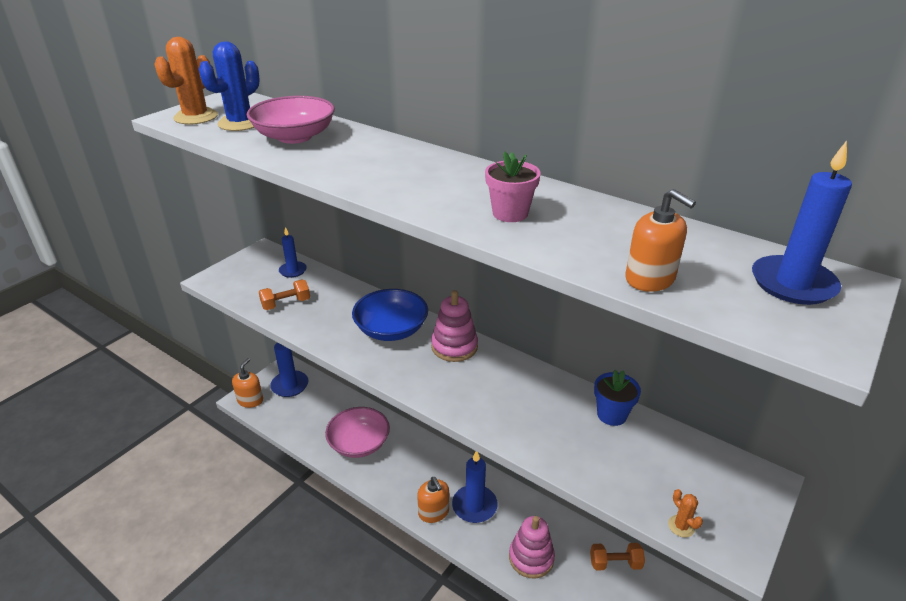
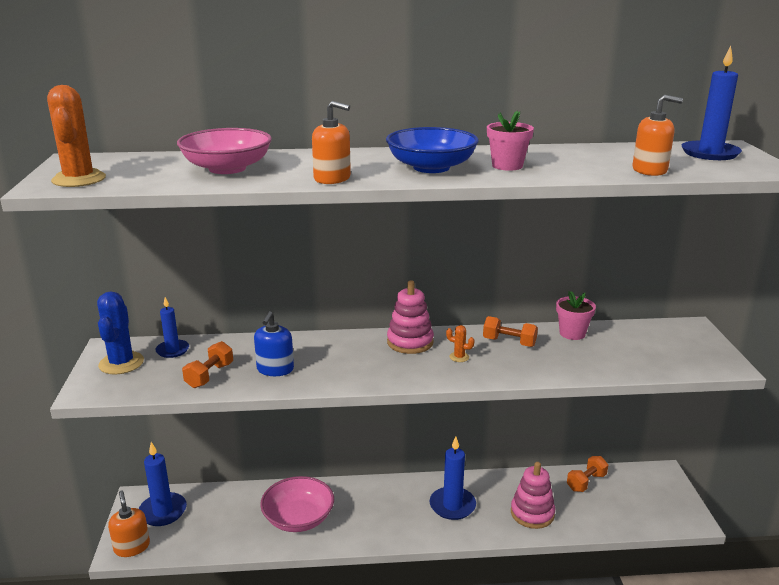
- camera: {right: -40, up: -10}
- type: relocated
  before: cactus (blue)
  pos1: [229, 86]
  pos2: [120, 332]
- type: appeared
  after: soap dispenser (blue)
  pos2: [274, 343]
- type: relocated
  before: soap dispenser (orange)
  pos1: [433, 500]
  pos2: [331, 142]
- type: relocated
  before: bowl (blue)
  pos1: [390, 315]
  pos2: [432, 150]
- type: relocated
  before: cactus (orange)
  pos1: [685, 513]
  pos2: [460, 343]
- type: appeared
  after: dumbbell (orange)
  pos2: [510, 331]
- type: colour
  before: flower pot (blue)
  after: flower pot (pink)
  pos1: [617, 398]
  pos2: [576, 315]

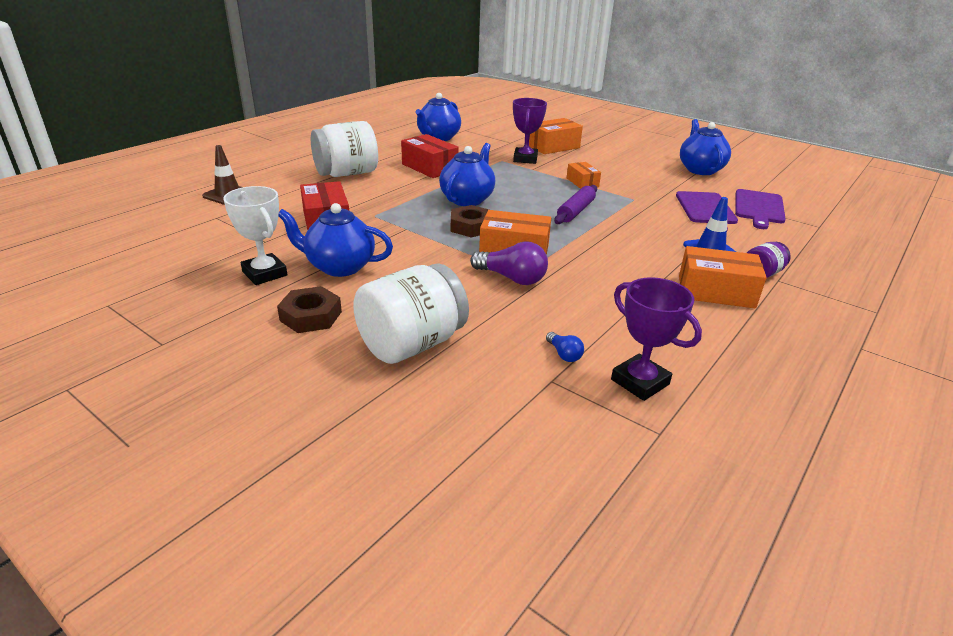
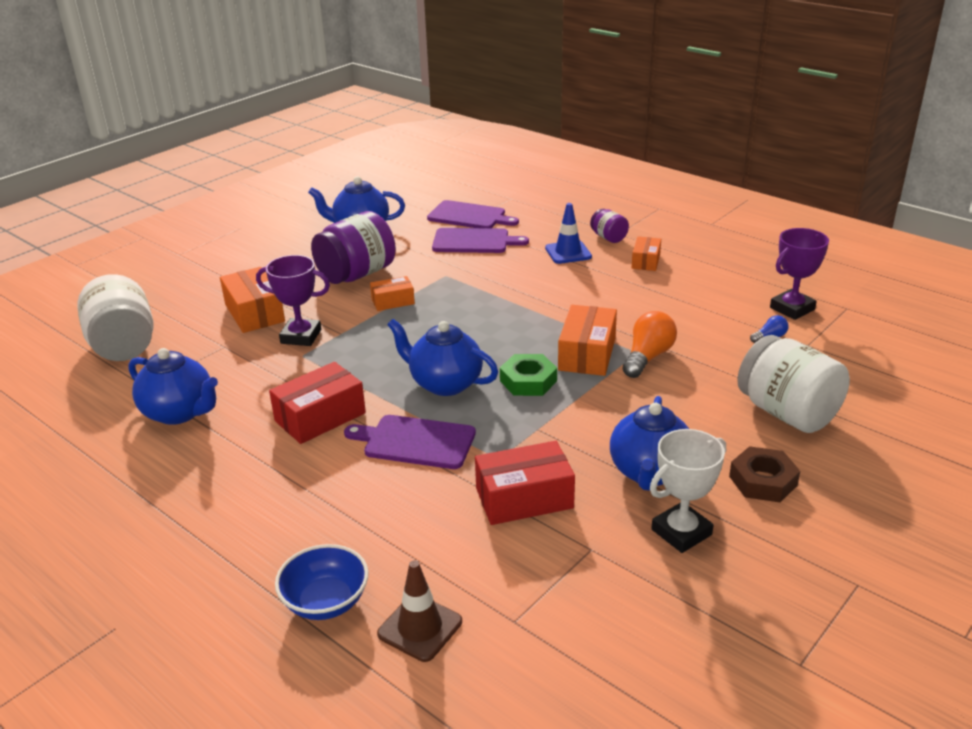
- camera: {right: -85, up: 0}
- type: relocated
  before: jar (white)
  pos1: [344, 149]
  pos2: [115, 317]
- type: appeared
  after: bowl (blue)
  pos2: [322, 582]
- type: appeared
  after: jar (purple)
  pos2: [353, 247]
- type: appeared
  after: cutting board (purple)
  pos2: [410, 442]
- type: colour
  before: nut (brown)
  after: nut (green)
  pos1: [470, 221]
  pos2: [528, 375]
- type: colour
  before: light bulb (purple)
  after: light bulb (orange)
  pos1: [509, 263]
  pos2: [650, 344]
- type: size
  before: box (orange)
  pos1: [723, 277]
  pos2: [646, 253]
  scale: 0.6
- type: missing
  before: rolling pin (purple)
  pos1: [575, 204]

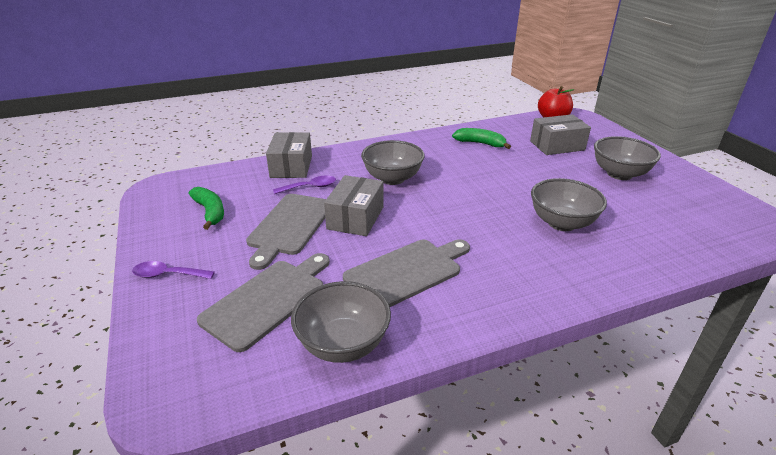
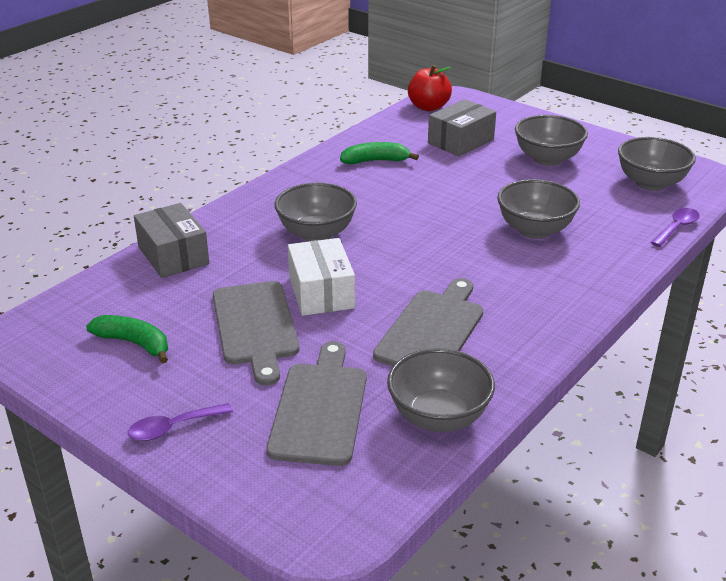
- camera: {right: -30, up: 0}
- type: colour
  before: box (grey)
  after: box (white)
  pos1: [354, 205]
  pos2: [321, 277]
- type: appeared
  after: bowl (grey)
  pos2: [657, 164]
- type: relocated
  before: spoon (purple)
  pos1: [304, 185]
  pos2: [675, 227]

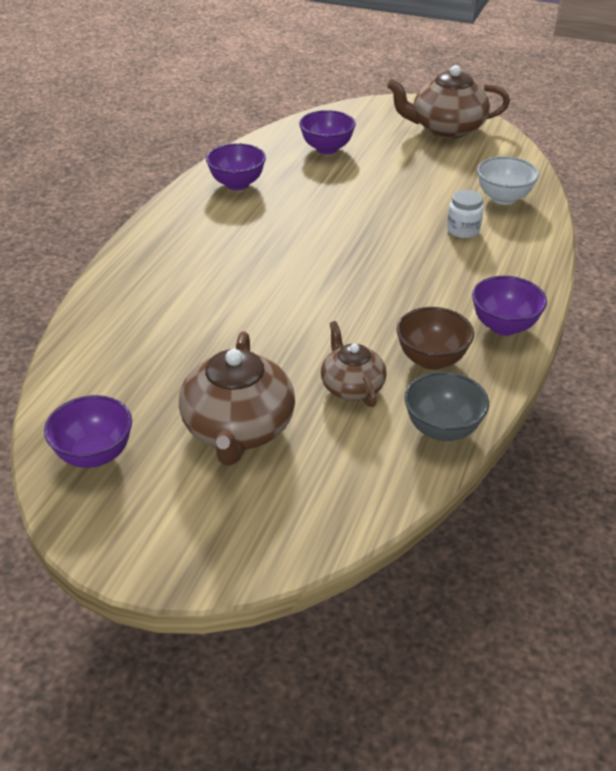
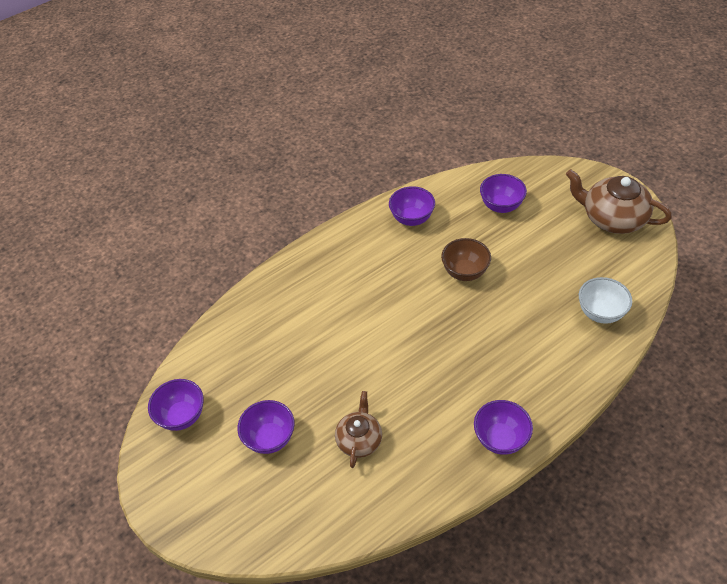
- camera: {right: 35, up: 10}
- type: exchanged
  before: teapot (brown)
  after: bowl (purple)
  pos1: [237, 398]
  pos2: [266, 427]
- type: relocated
  before: bowl (brown)
  pos1: [435, 338]
  pos2: [466, 259]
- type: missing
  before: bowl (grey)
  pos1: [446, 406]
- type: missing
  before: jar (white)
  pos1: [465, 214]

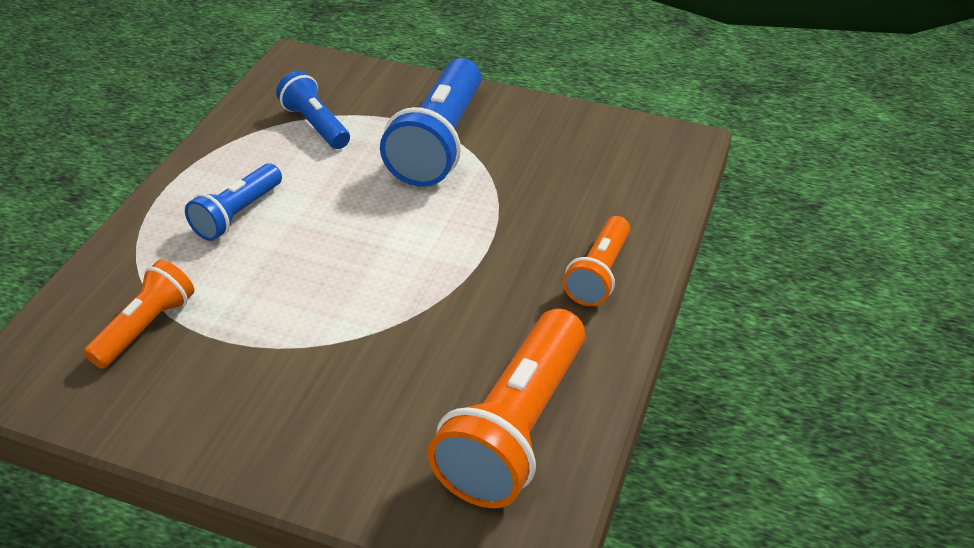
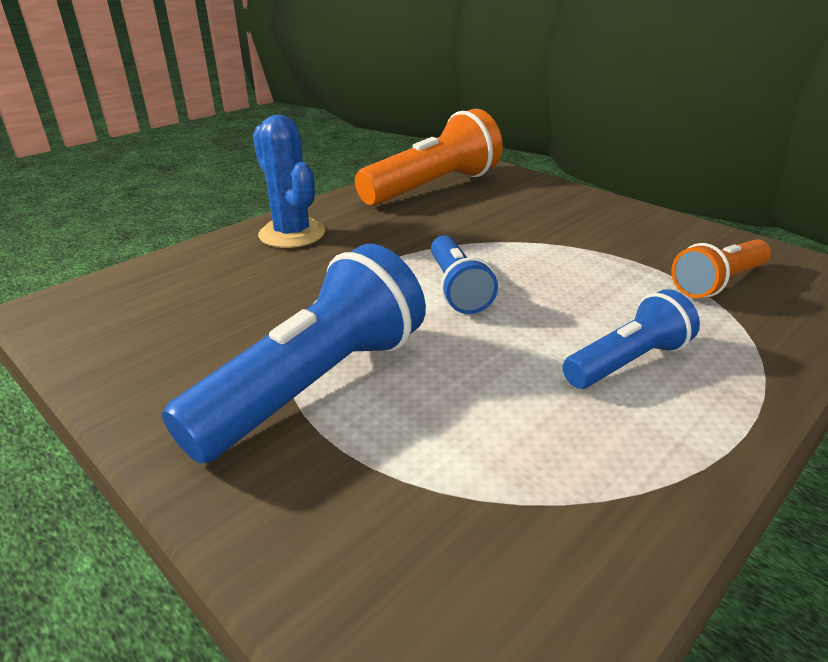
- camera: {right: -155, up: -10}
- type: exchanged
  before: flashlight (orange)
  after: cactus (blue)
  pos1: [596, 261]
  pos2: [289, 181]
- type: relocated
  before: flashlight (blue)
  pos1: [313, 110]
  pos2: [464, 274]

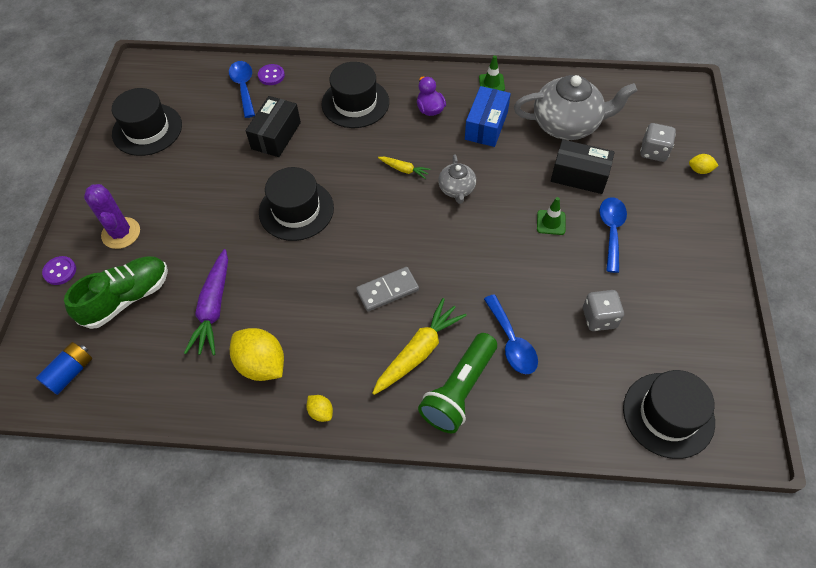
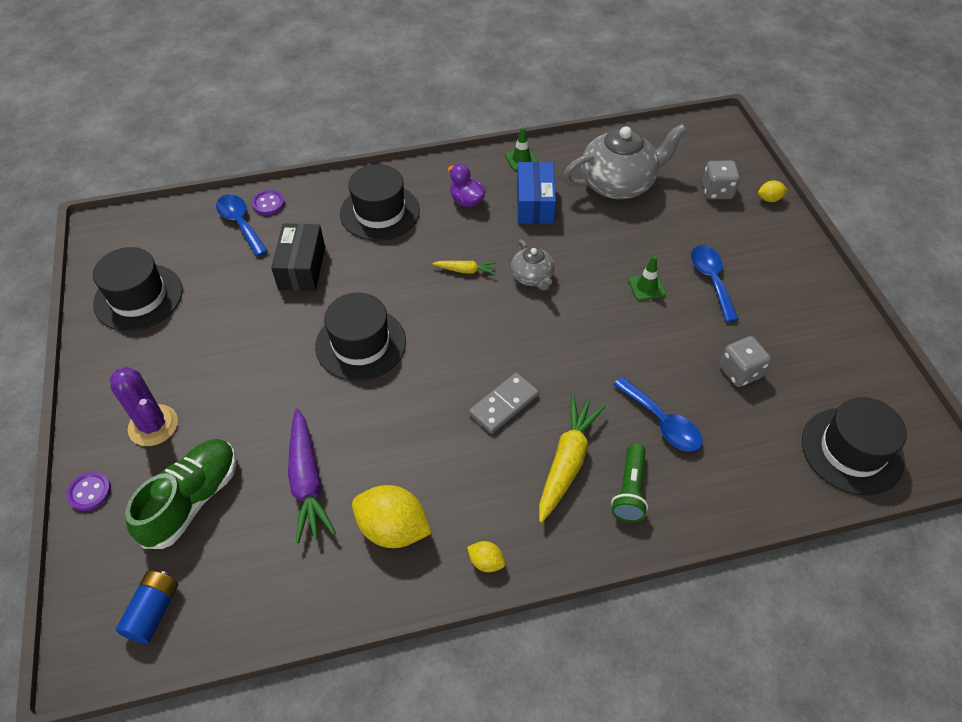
- camera: {right: -20, up: -5}
- type: size
  before: flashlight (green)
  pos1: [457, 383]
  pos2: [629, 482]
  scale: 0.65
- type: missing
  before: box (black)
  pos1: [583, 166]

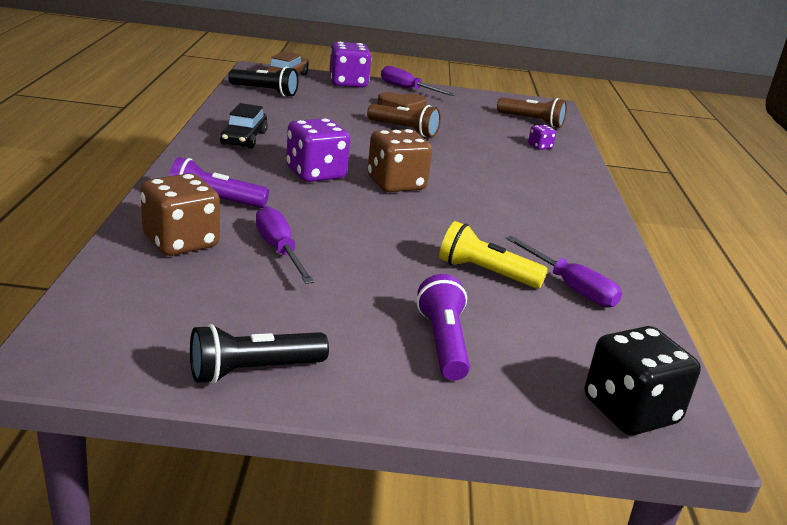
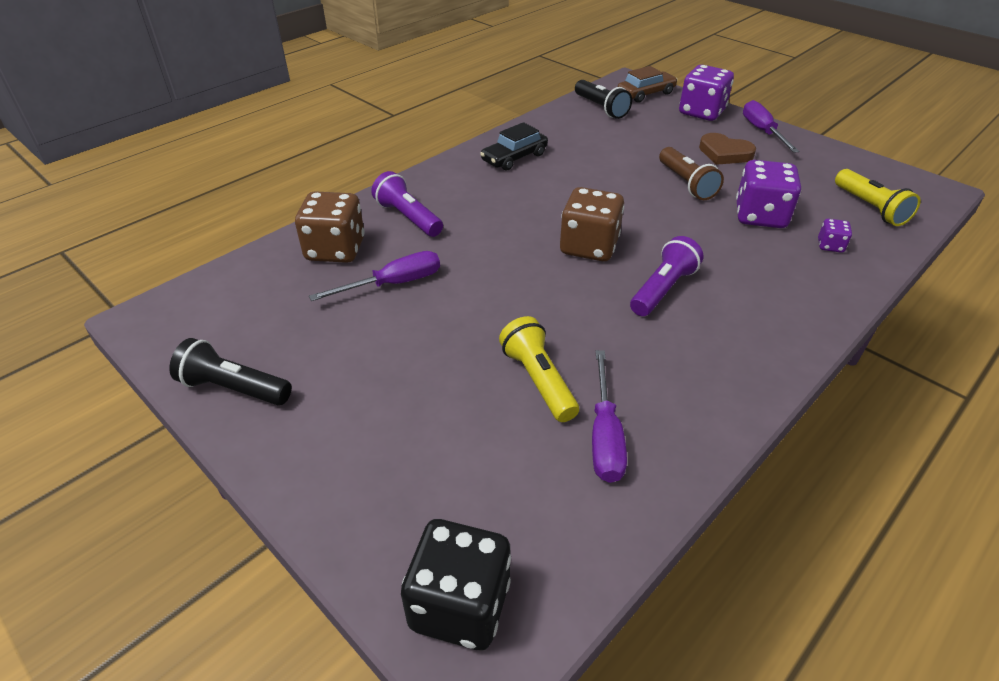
- camera: {right: 45, up: 15}
- type: spun
  before: screwdriver (purple)
  pos1: [285, 245]
  pos2: [374, 276]
  turn: 45
- type: relocated
  before: flashlight (purple)
  pos1: [443, 327]
  pos2: [667, 276]
- type: relocated
  before: dice (purple)
  pos1: [318, 150]
  pos2: [768, 194]
- type: colour
  before: flashlight (brown)
  after: flashlight (yellow)
  pos1: [532, 112]
  pos2: [878, 197]

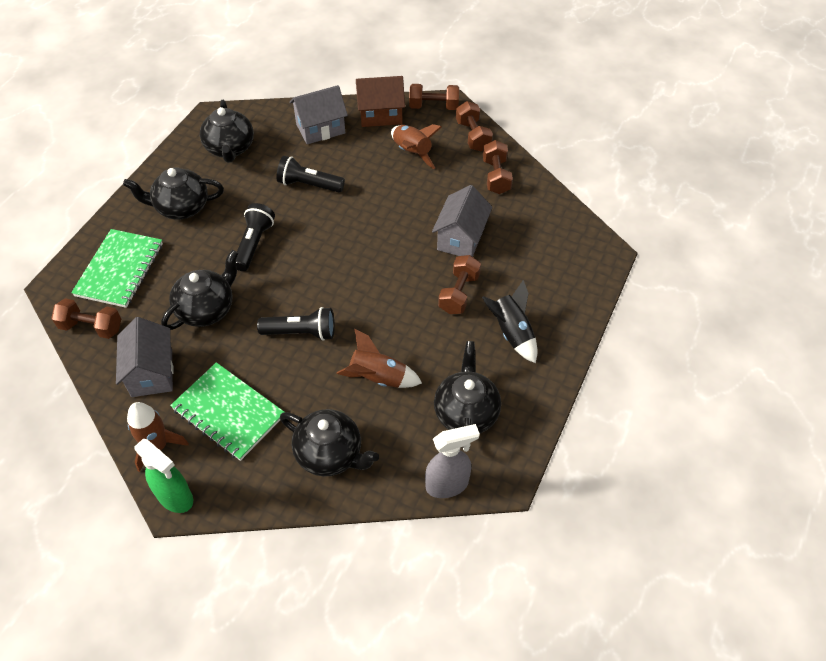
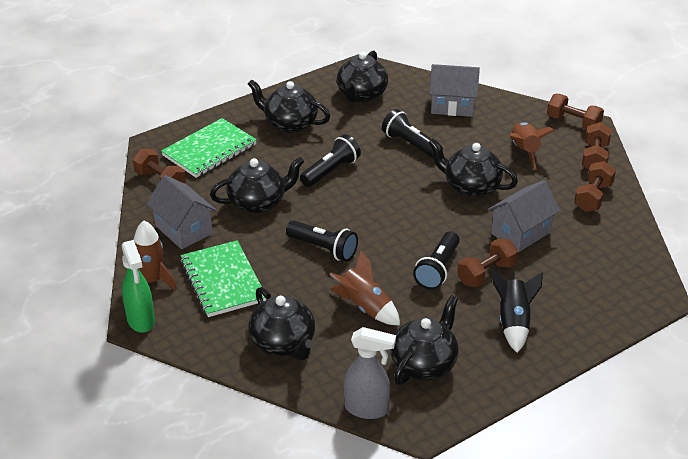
- camera: {right: 30, up: -15}
- type: spun
  before: house (grey)
  pos1: [145, 357]
  pos2: [181, 212]
  turn: -60
- type: appeared
  after: flashlight (black)
  pos2: [436, 260]
- type: appeared
  after: teapot (black)
  pos2: [473, 167]
- type: missing
  before: house (brown)
  pos1: [380, 101]

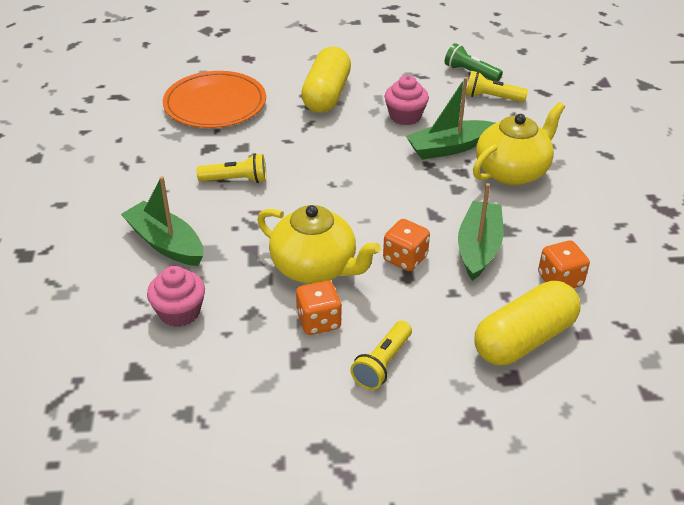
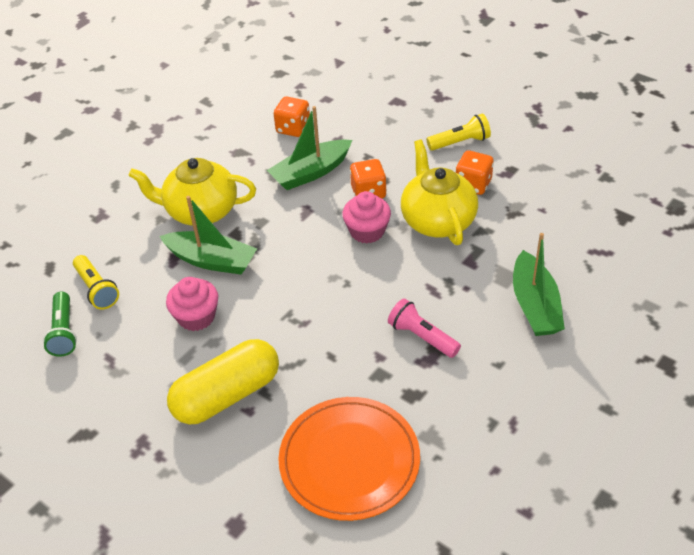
- camera: {right: -135, up: 5}
- type: relocated
  before: cupcake (pink)
  pos1: [176, 296]
  pos2: [366, 217]
- type: colour
  before: flashlight (yellow)
  after: flashlight (pink)
  pos1: [231, 168]
  pos2: [424, 328]
- type: missing
  before: capsule (yellow)
  pos1: [528, 323]

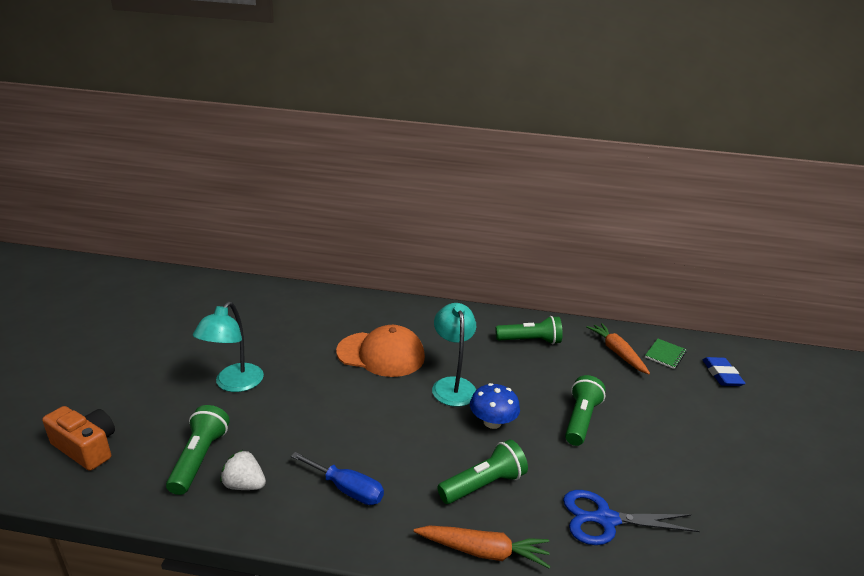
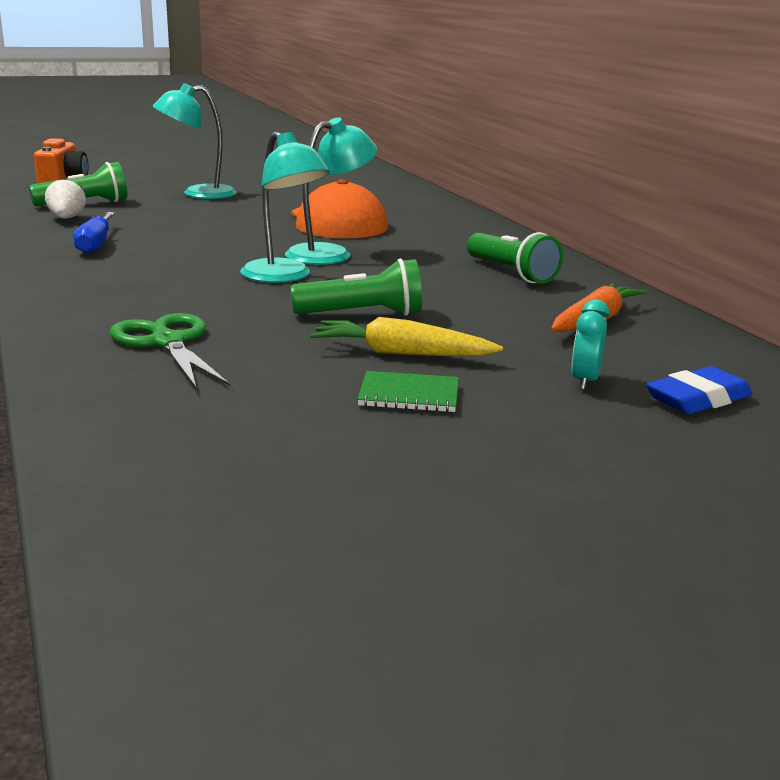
- camera: {right: 60, up: -5}
- type: colour
  before: scissors (blue)
  after: scissors (green)
  pos1: [631, 517]
  pos2: [170, 351]
- type: exchanged
  before: mushroom (blue)
  after: lamp (turquoise)
  pos1: [495, 406]
  pos2: [285, 207]
- type: appeared
  after: carrot (yellow)
  pos2: [406, 336]
- type: relocated
  before: notebook (green)
  pos1: [666, 354]
  pos2: [408, 391]
- type: appeared
  after: clock (turquoise)
  pos2: [591, 344]
- type: missing
  before: carrot (orange)
  pos1: [482, 546]
- type: missing
  before: flashlight (green)
  pos1: [482, 471]

